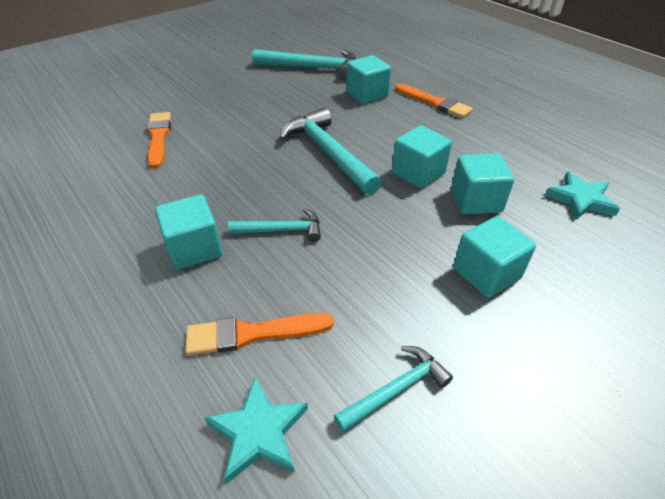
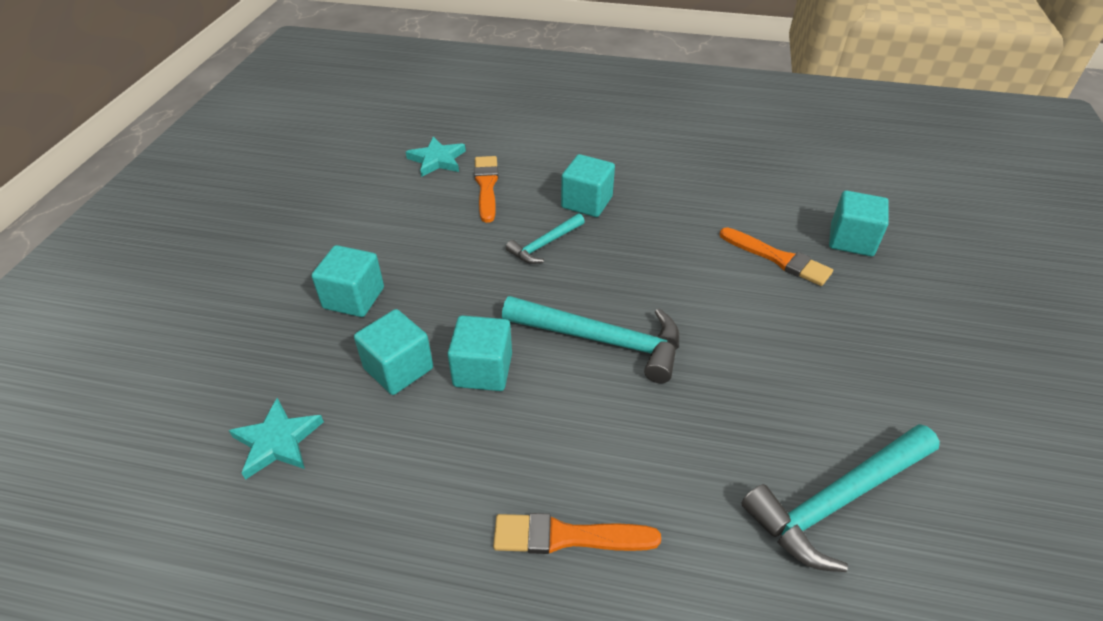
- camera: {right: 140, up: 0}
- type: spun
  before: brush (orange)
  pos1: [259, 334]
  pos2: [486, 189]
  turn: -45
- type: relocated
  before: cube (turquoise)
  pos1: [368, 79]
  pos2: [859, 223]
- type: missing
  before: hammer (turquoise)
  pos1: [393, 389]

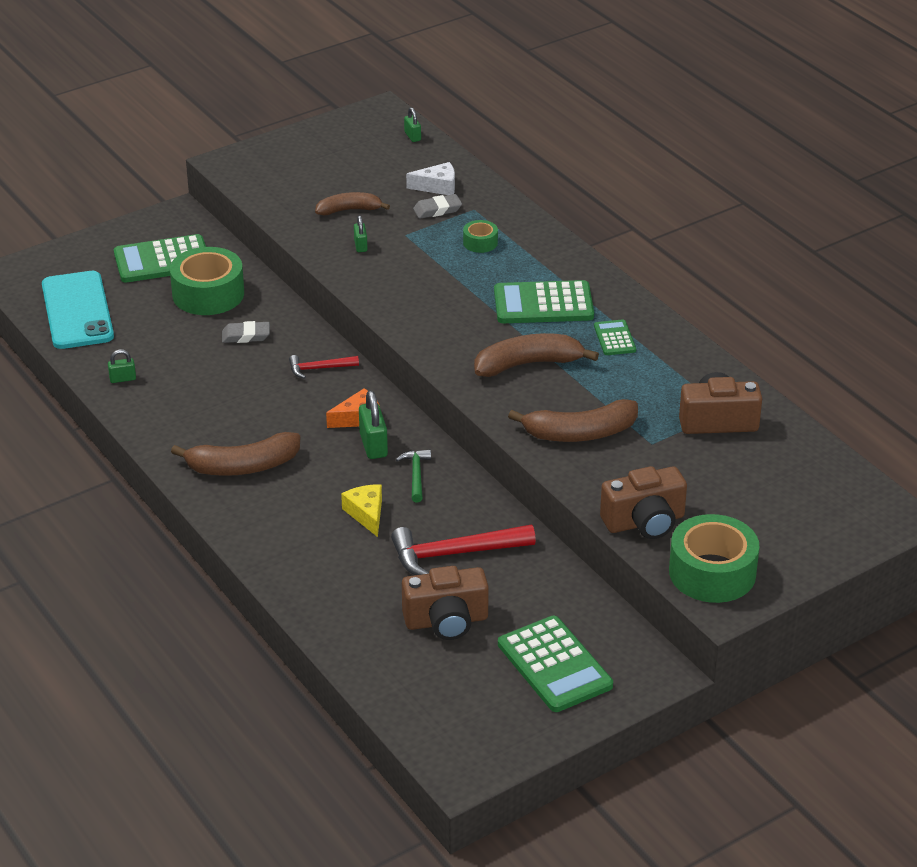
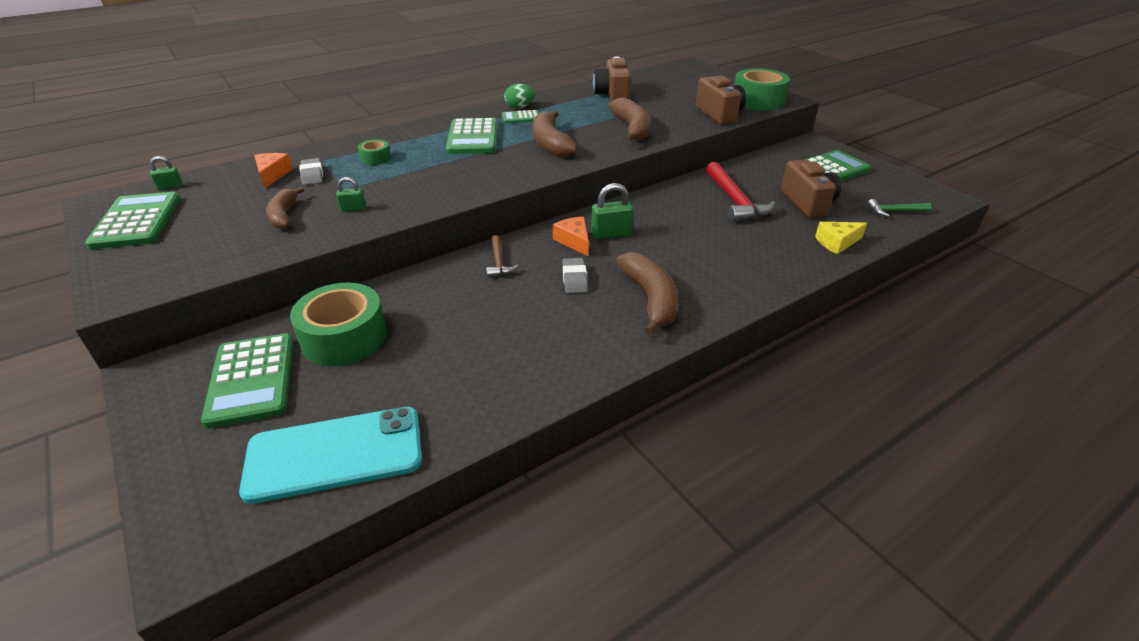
- camera: {right: -90, up: 0}
- type: appeared
  after: calculator (green)
  pos2: [132, 220]
- type: colour
  before: cheese (white)
  after: cheese (orange)
  pos1: [430, 178]
  pos2: [273, 171]
- type: colour
  before: hammer (red)
  after: hammer (brown)
  pos1: [324, 367]
  pos2: [502, 256]
- type: appeared
  after: egg (green)
  pos2: [519, 96]
- type: relocated
  before: eraser (grey)
  pos1: [246, 332]
  pos2: [575, 275]
- type: relocated
  before: cheese (yellow)
  pos1: [361, 510]
  pos2: [841, 238]
- type: relocated
  before: hammer (green)
  pos1: [413, 475]
  pos2: [899, 208]
- type: missing
  before: padlock (green)
  pos1: [122, 366]

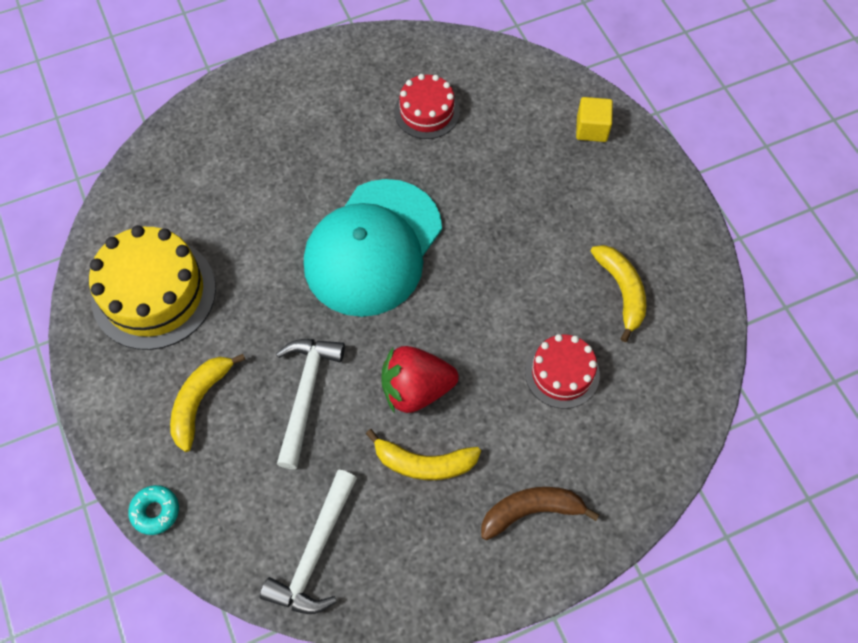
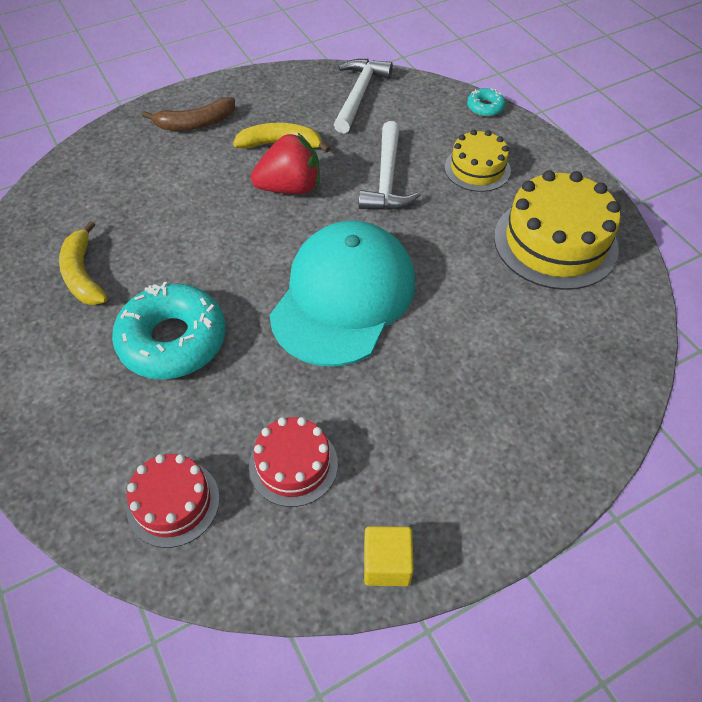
- camera: {right: 175, up: -10}
- type: appeared
  after: donut (turquoise)
  pos2: [169, 330]
- type: relocated
  before: cake (red)
  pos1: [562, 371]
  pos2: [173, 501]
- type: relocated
  before: cube (yellow)
  pos1: [594, 119]
  pos2: [389, 556]
- type: exchanged
  before: banana (yellow)
  after: cake (yellow)
  pos1: [207, 403]
  pos2: [478, 161]

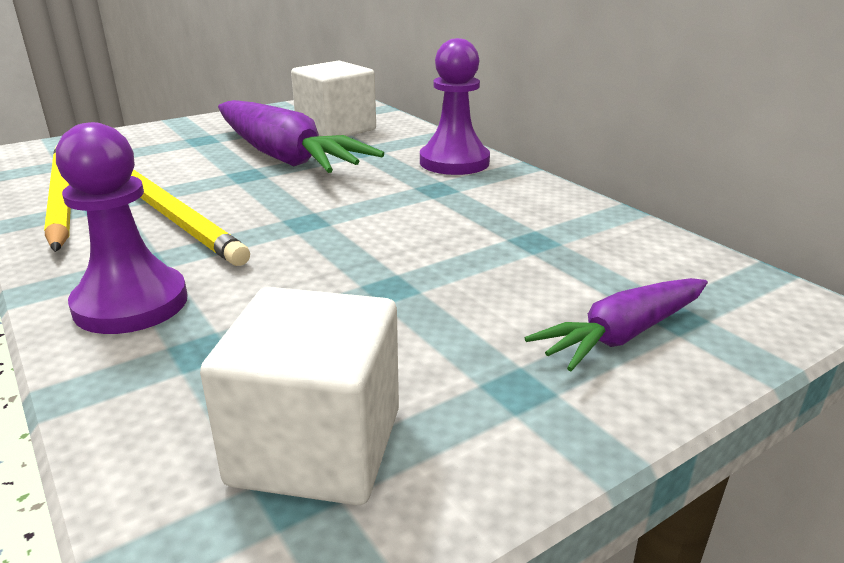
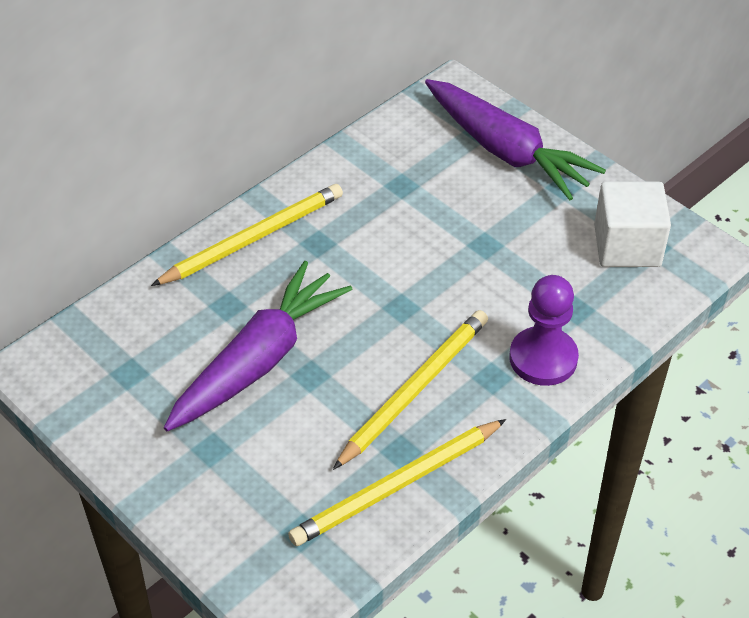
- camera: {right: -100, up: 20}
- type: exchanged
  before: pawn (purple)
  after: pencil (yellow)
  pos1: [455, 106]
  pos2: [247, 235]
- type: size
  before: carrot (purple)
  pos1: [616, 324]
  pos2: [515, 139]
  scale: 1.79
- type: missing
  before: cube (white)
  pos1: [333, 98]

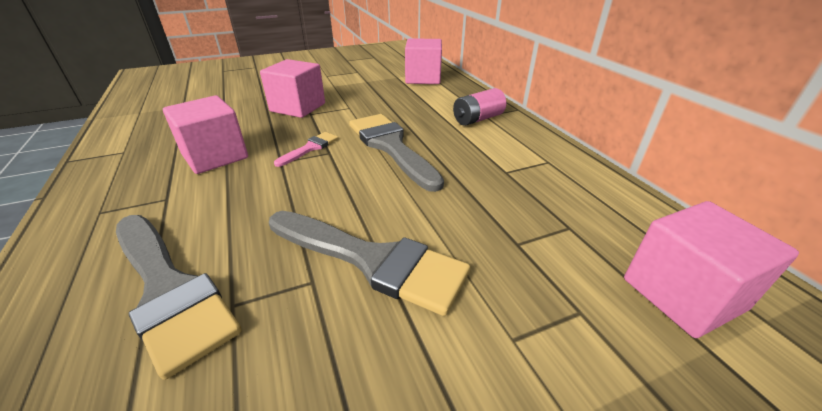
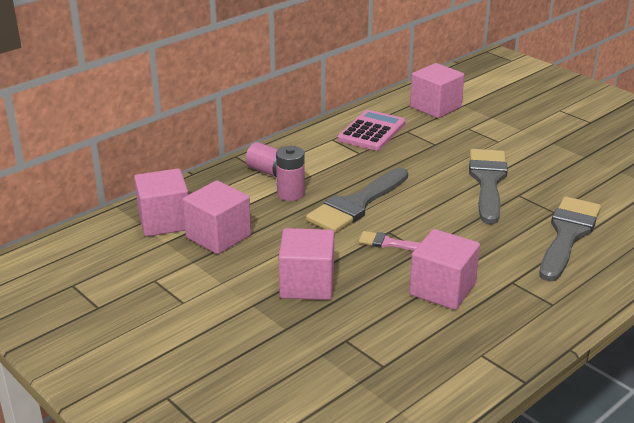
- camera: {right: -110, up: -5}
- type: appeared
  after: cube (pink)
  pos2: [217, 217]
- type: appeared
  after: battery (pink)
  pos2: [290, 173]
- type: appeared
  after: calculator (pink)
  pos2: [372, 130]

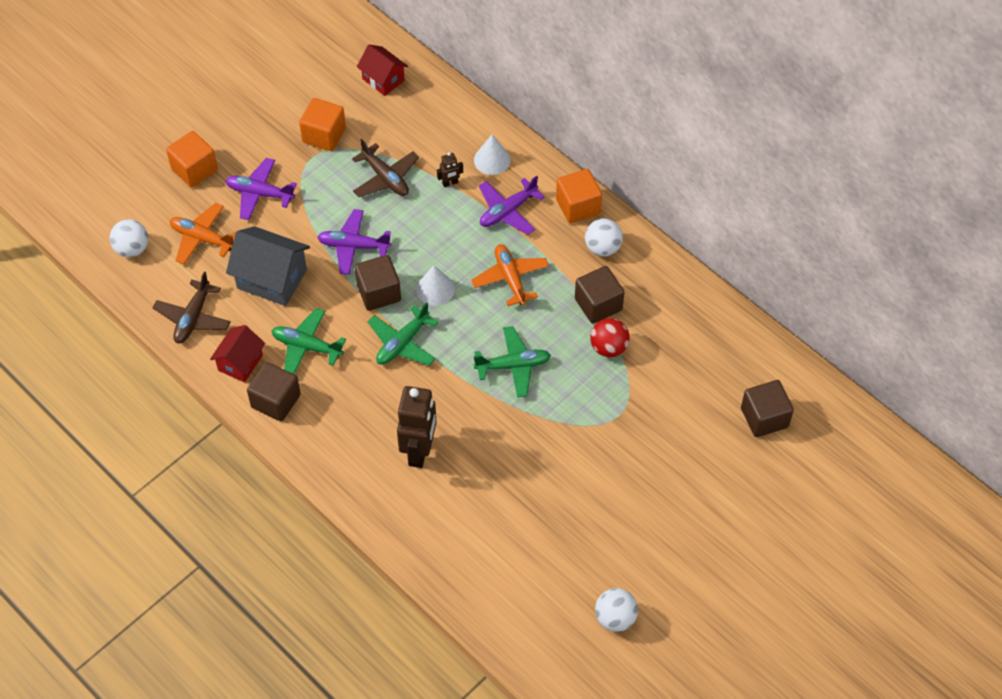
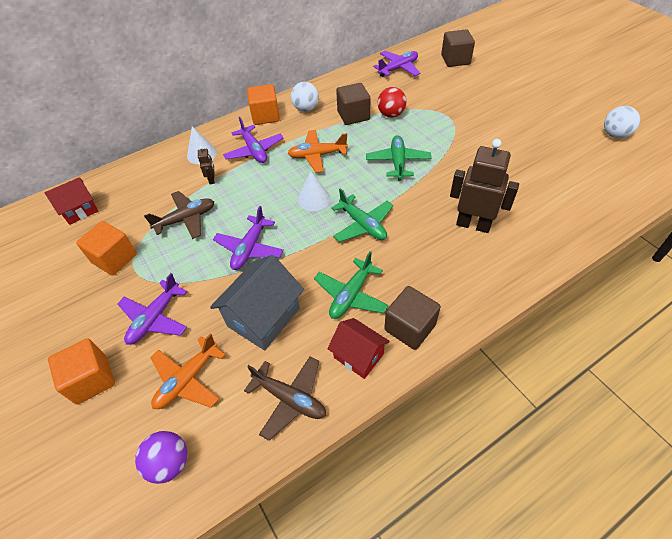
- camera: {right: -75, up: -5}
- type: colour
  before: ball (white)
  after: ball (purple)
  pos1: [129, 238]
  pos2: [161, 457]
- type: appeared
  after: plane (purple)
  pos2: [396, 64]
- type: missing
  before: cube (brown)
  pos1: [378, 283]

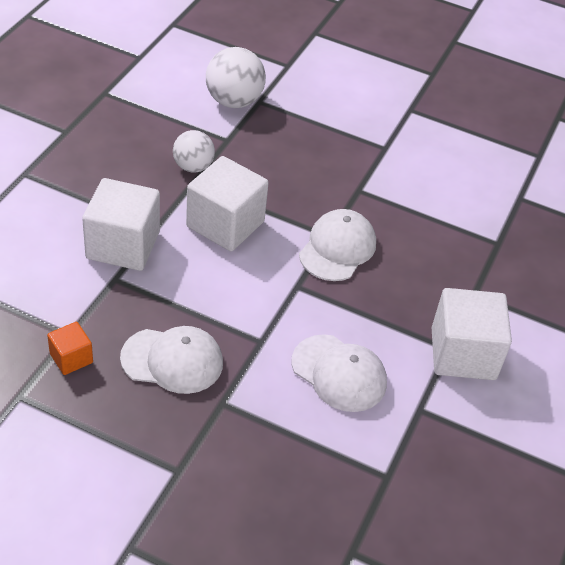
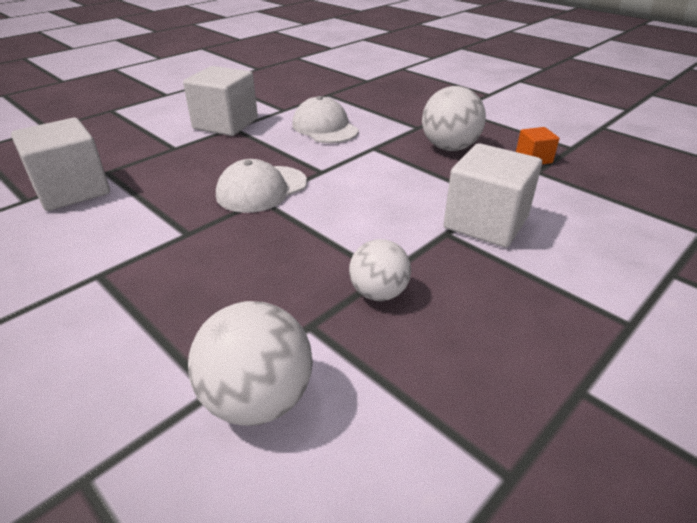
- camera: {right: -155, up: -10}
- type: relocated
  before: cube (white)
  pos1: [227, 203]
  pos2: [60, 164]
- type: exchanged
  before: cap (white)
  after: ball (white)
  pos1: [171, 360]
  pos2: [454, 118]

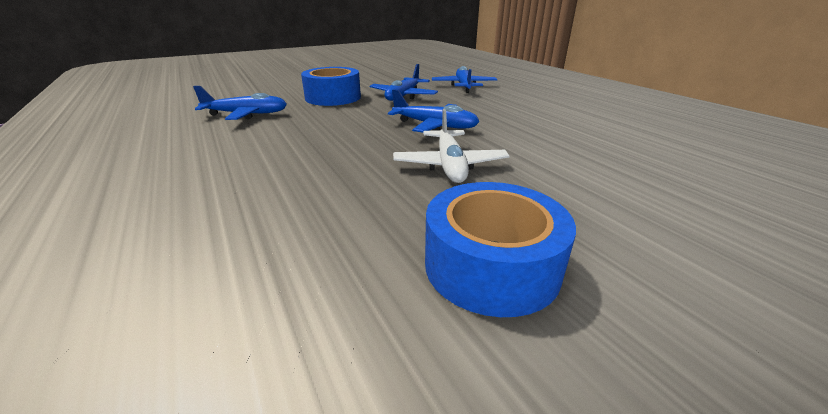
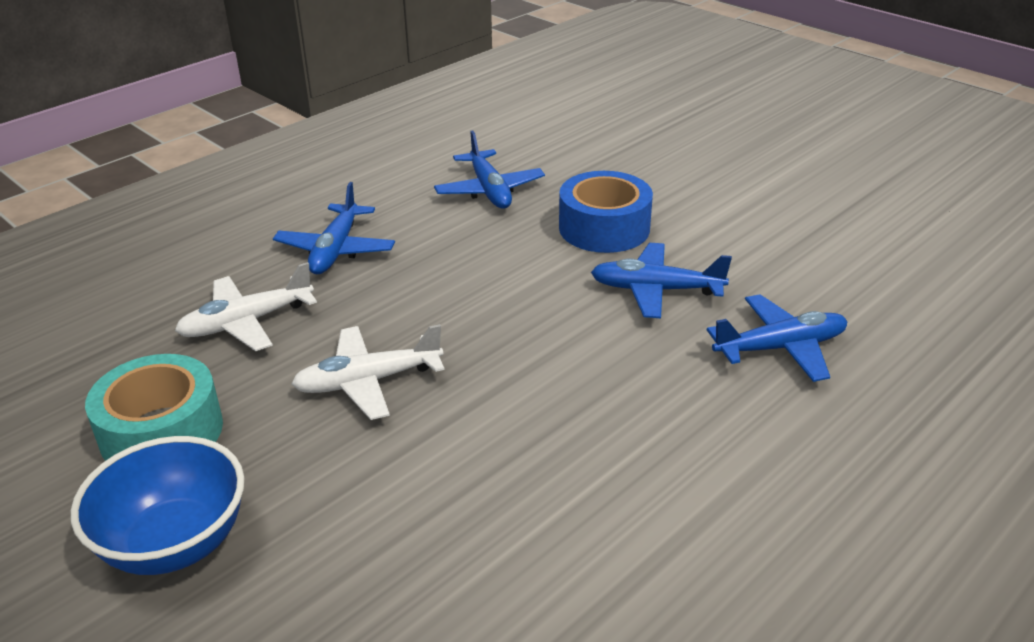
- camera: {right: 75, up: 5}
- type: appeared
  after: bowl (blue)
  pos2: [157, 505]
- type: colour
  before: tape (blue)
  after: tape (turquoise)
  pos1: [500, 249]
  pos2: [154, 407]
- type: appeared
  after: plane (white)
  pos2: [246, 306]
- type: relocated
  before: plane (blue)
  pos1: [433, 111]
  pos2: [334, 228]

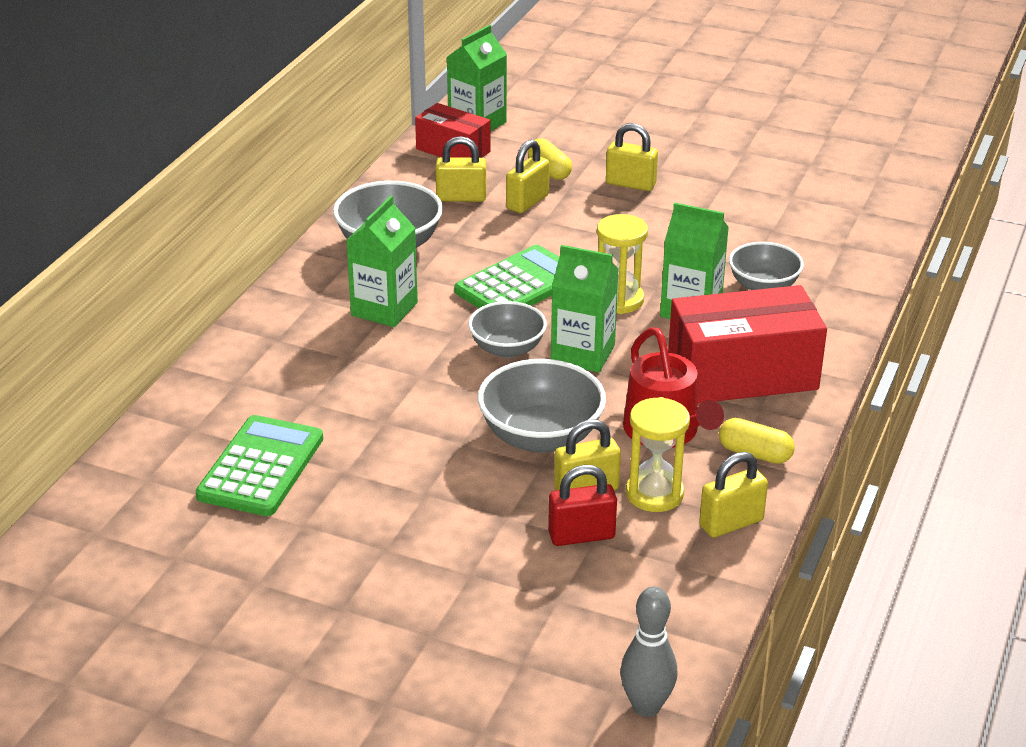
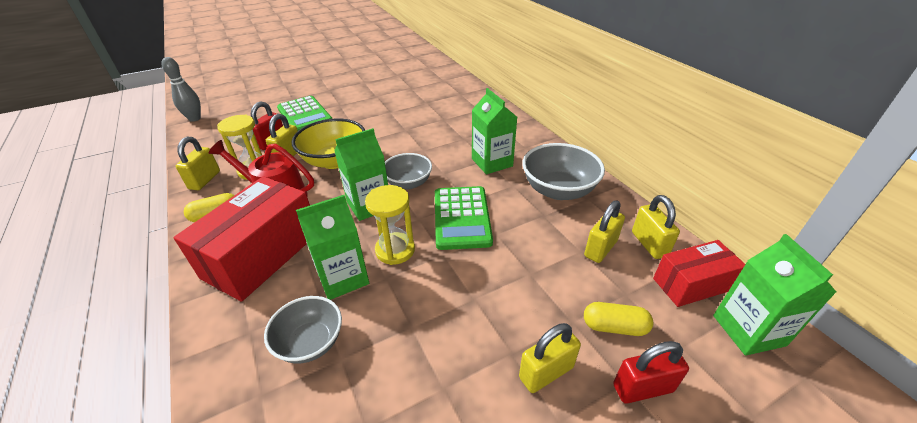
- camera: {right: 130, up: 5}
- type: relocated
  before: calculator (green)
  pos1: [259, 465]
  pos2: [304, 113]
- type: colour
  before: bowl (grey)
  after: bowl (yellow)
  pos1: [542, 406]
  pos2: [328, 143]
- type: appeared
  after: padlock (red)
  pos2: [651, 372]
- type: relocated
  before: padlock (yellow)
  pos1: [527, 176]
  pos2: [656, 227]

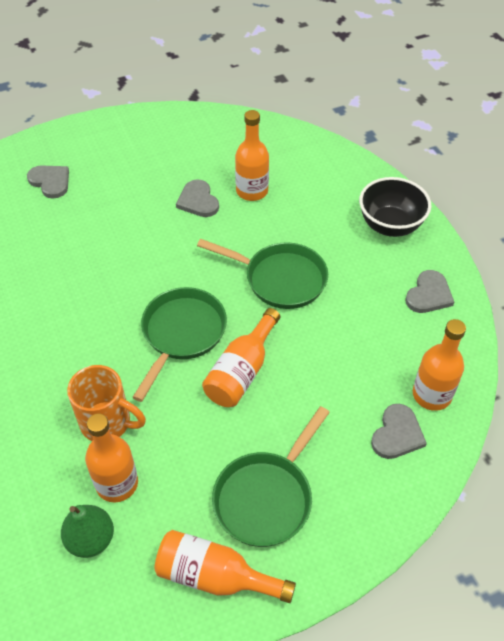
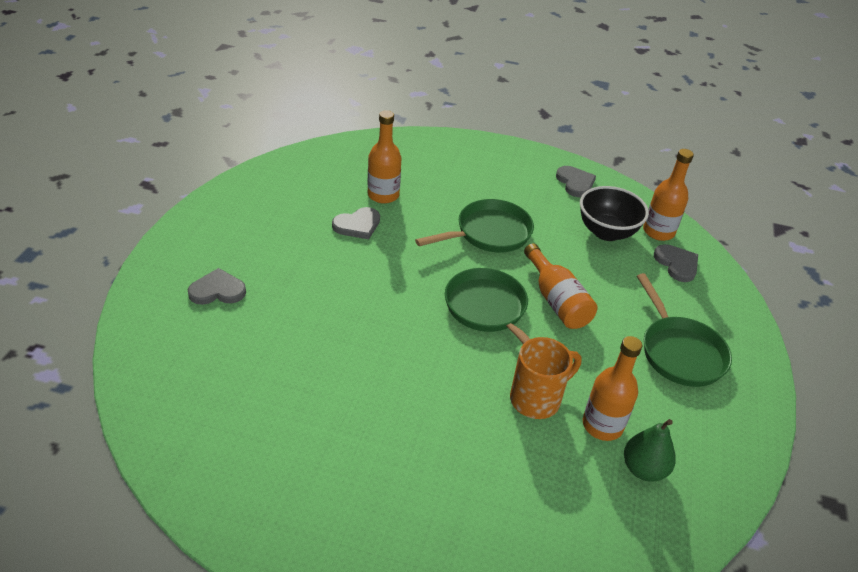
- camera: {right: -55, up: -10}
- type: spun
  before: heart (grey)
  pos1: [197, 198]
  pos2: [356, 223]
  turn: -45
- type: relocated
  before: bowl (black)
  pos1: [395, 207]
  pos2: [614, 213]
- type: missing
  before: bottle (orange)
  pos1: [225, 566]

